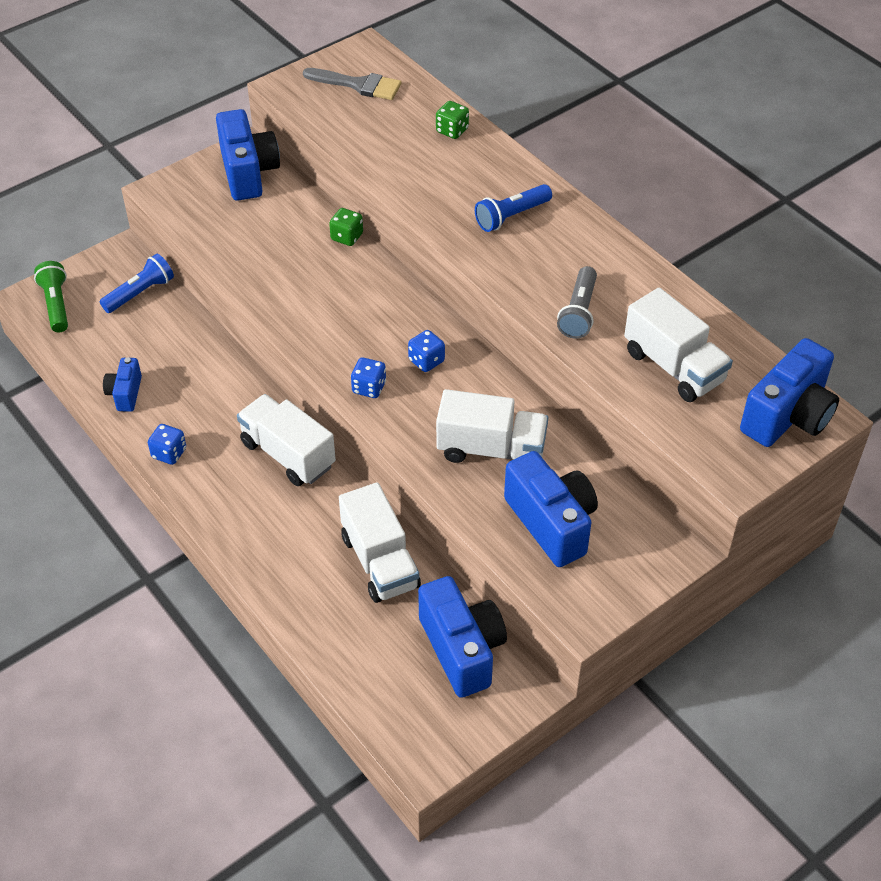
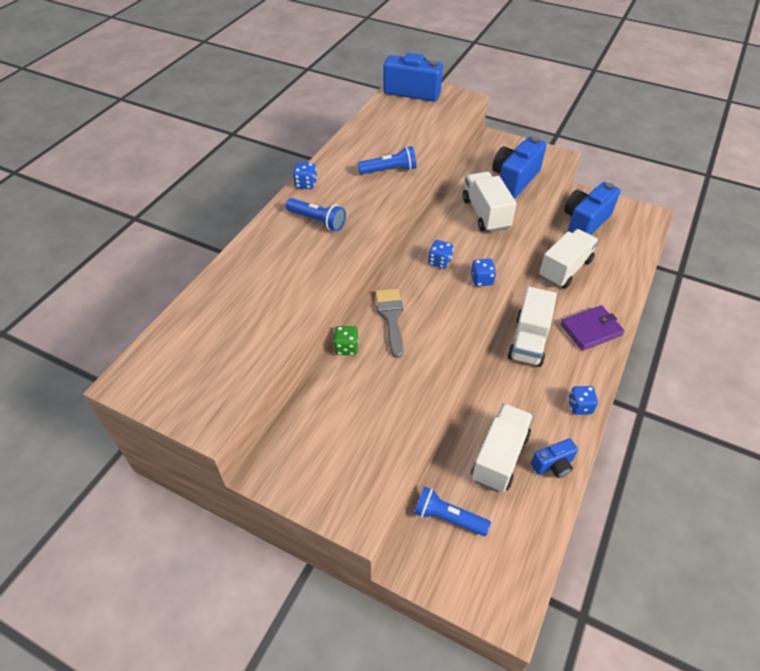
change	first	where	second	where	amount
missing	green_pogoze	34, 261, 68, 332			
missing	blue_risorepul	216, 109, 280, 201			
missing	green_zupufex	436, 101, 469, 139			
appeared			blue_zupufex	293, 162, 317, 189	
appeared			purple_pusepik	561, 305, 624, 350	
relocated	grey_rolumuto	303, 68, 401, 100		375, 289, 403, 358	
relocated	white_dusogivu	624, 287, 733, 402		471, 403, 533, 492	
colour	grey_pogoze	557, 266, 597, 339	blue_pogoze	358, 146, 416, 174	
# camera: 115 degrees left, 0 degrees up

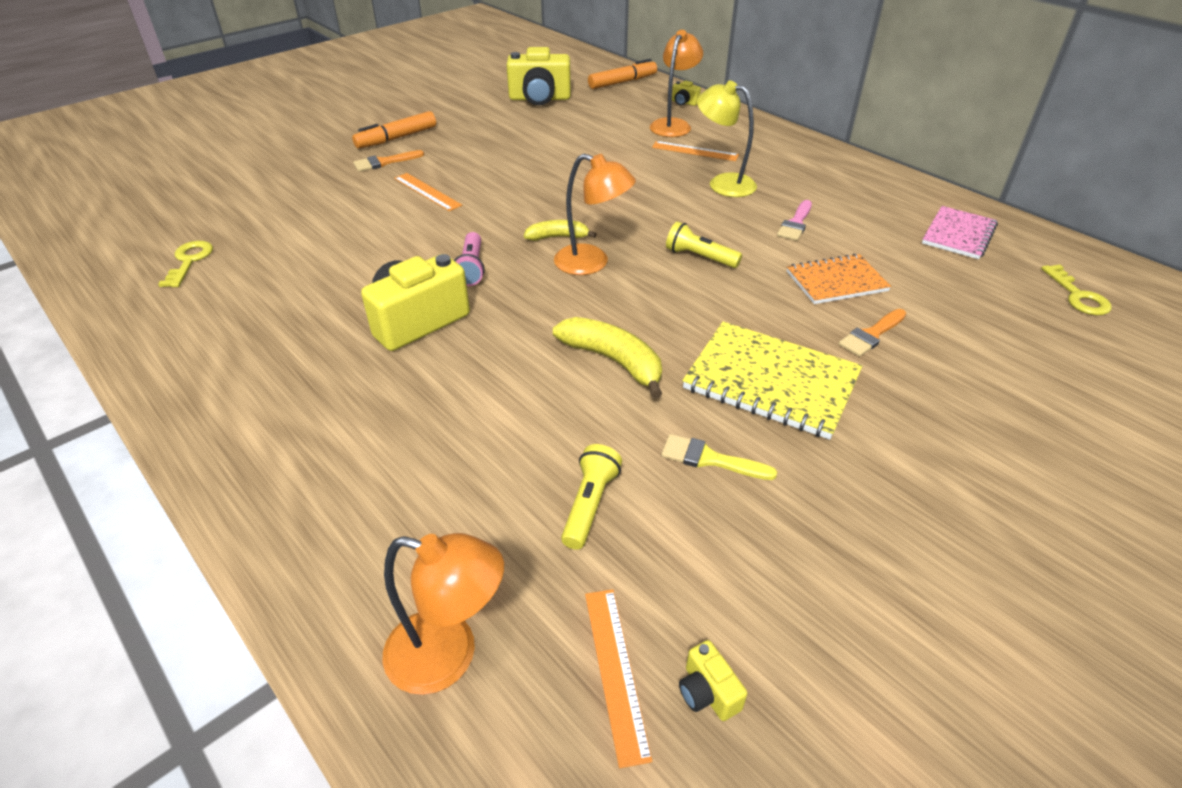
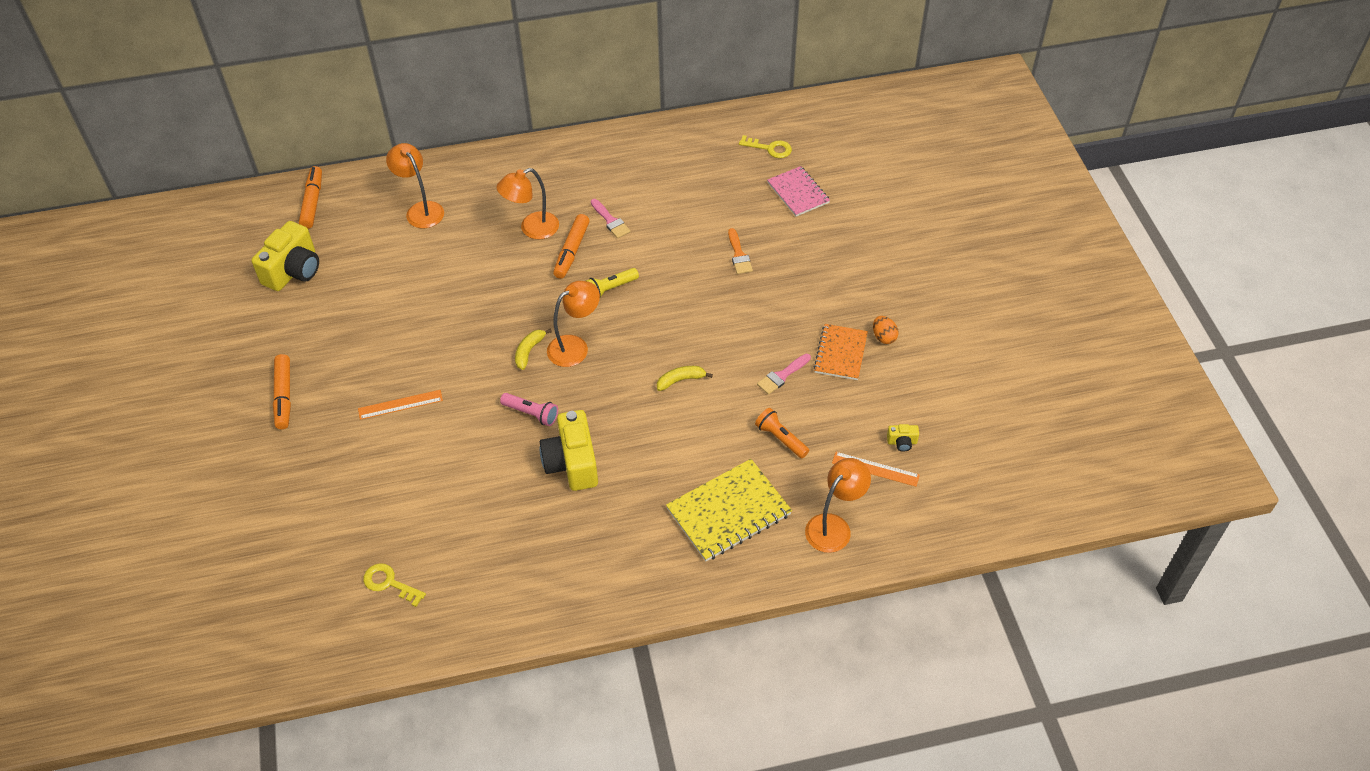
change	first	where	second	where	amount
missing	orange_rolumuto	353, 150, 424, 171			
missing	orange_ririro	652, 141, 739, 161			
missing	yellow_risorepul	672, 80, 701, 106			
appeared			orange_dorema	553, 214, 590, 279	
appeared			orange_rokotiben	873, 316, 898, 344	
relocated	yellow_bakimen	682, 321, 863, 440		666, 459, 792, 561	
relocated	orange_bakimen	787, 254, 891, 304		814, 324, 868, 380	
relocated	pink_bakimen	922, 206, 998, 259		767, 166, 830, 217	
colour	yellow_pogoze	561, 444, 622, 550	orange_pogoze	755, 408, 809, 458	
colour	yellow_rolumuto	661, 434, 777, 480	pink_rolumuto	757, 354, 811, 395	
colour	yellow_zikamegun	697, 81, 757, 197	orange_zikamegun	496, 168, 559, 239	
size	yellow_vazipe	553, 317, 662, 398		657, 366, 713, 391	x0.62
# camera: 60 degrees left, 10 degrees up

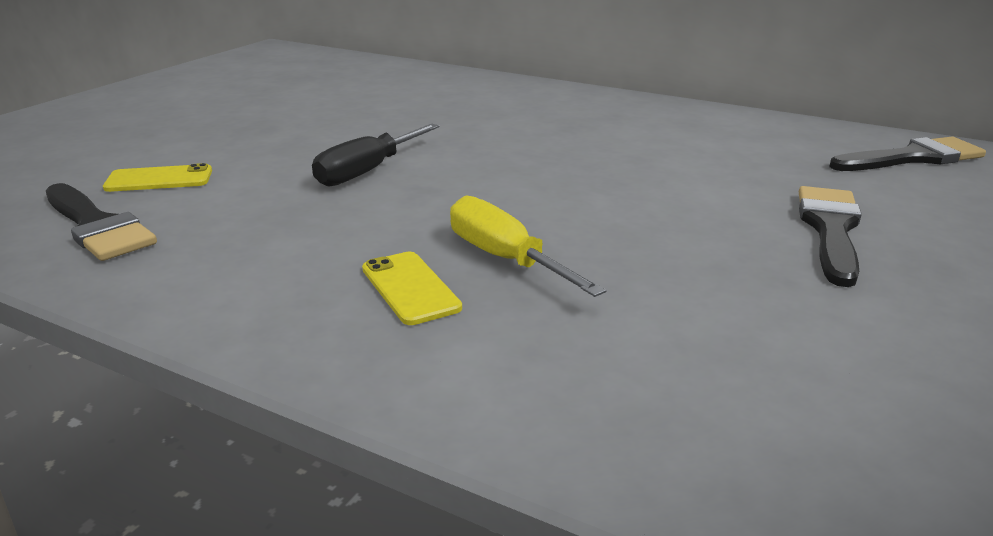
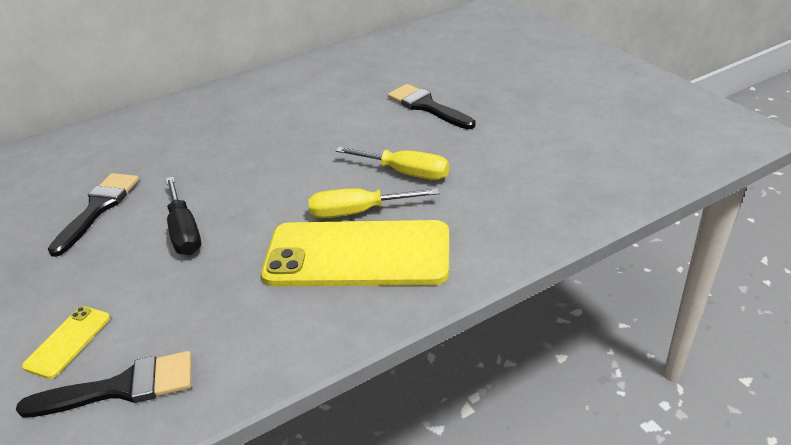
change	first	where	second	where	amount
appeared			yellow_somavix	335, 147, 449, 180	
relocated	black_rolumuto	830, 137, 986, 171		48, 173, 139, 257	
size	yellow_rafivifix	362, 252, 462, 325		261, 220, 449, 286	x2.34
# camera: 55 degrees left, 10 degrees up

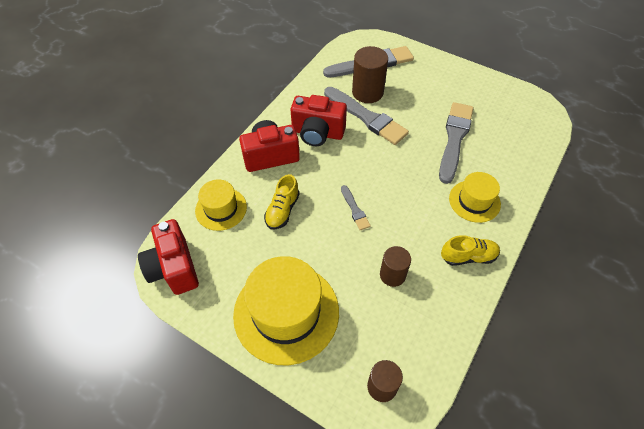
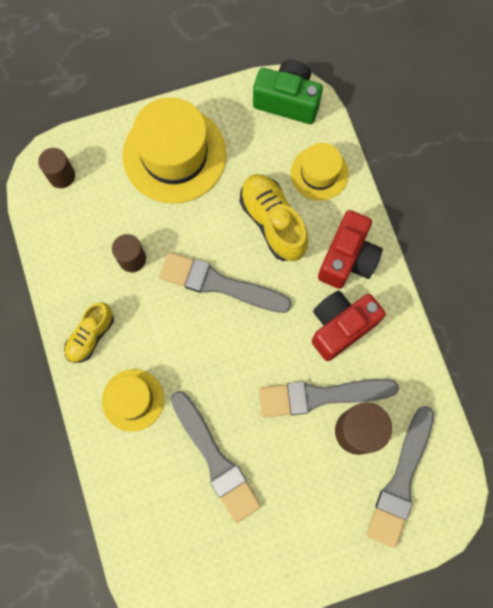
change	first	where	second	where	amount
colour	red_risorepul	138, 219, 199, 295	green_risorepul	253, 60, 323, 124	
size	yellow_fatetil	264, 174, 300, 229		240, 174, 308, 261	x1.55
size	grey_rolumuto	341, 185, 371, 230		159, 252, 292, 313	x2.07
# camera: 130 degrees right, 20 degrees up

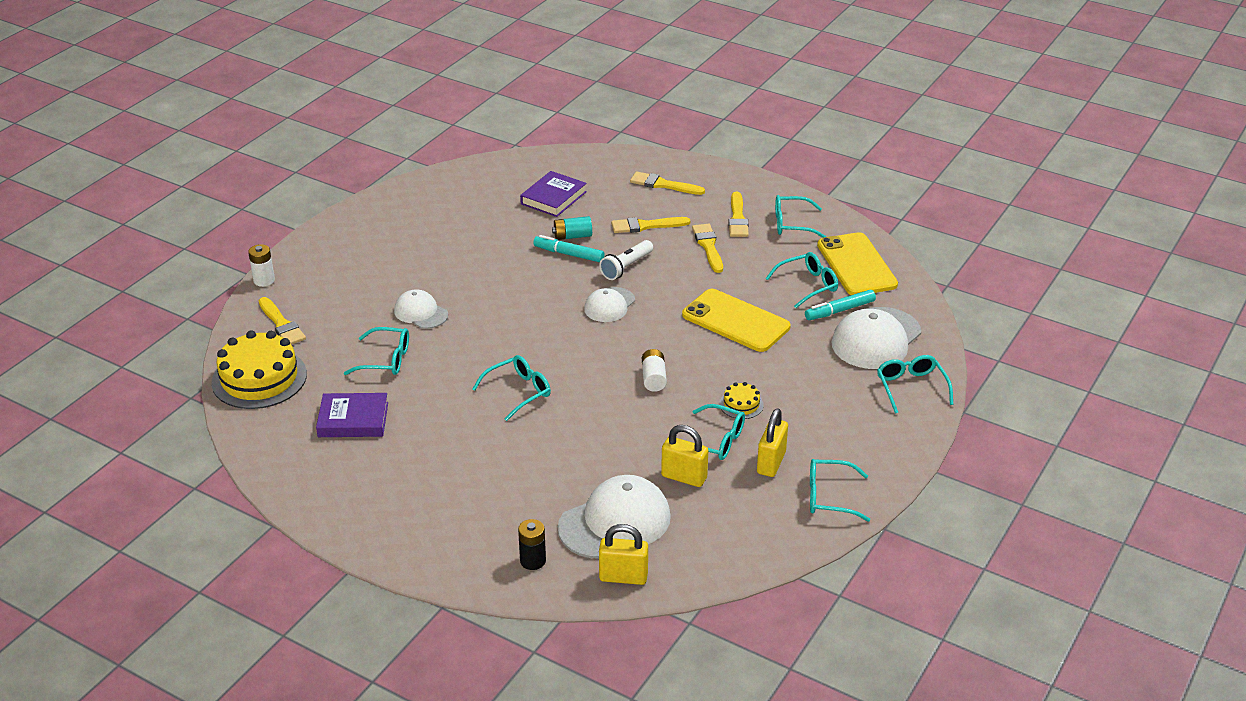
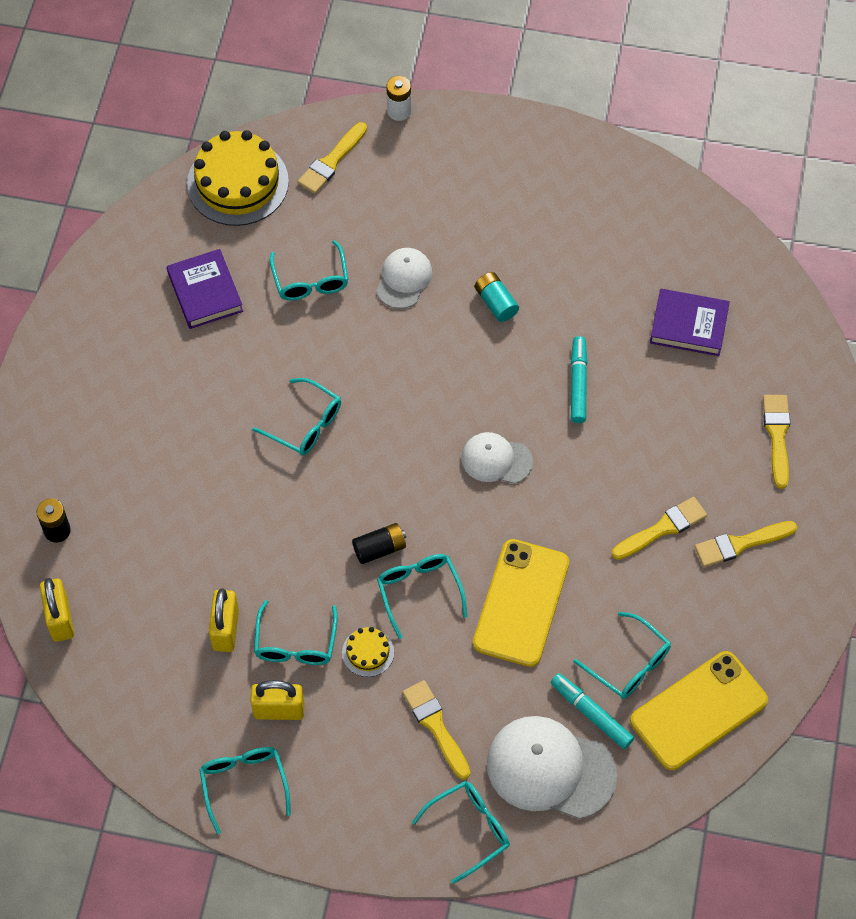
change	first	where	second	where	amount
missing	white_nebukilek	558, 475, 671, 558			
missing	white_pogoze	599, 240, 653, 280			
relocated	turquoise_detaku	552, 216, 592, 240		475, 272, 519, 322	
relocated	yellow_rolumuto	611, 217, 690, 233		402, 680, 470, 780	
relocated	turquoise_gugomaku	775, 195, 826, 238		377, 554, 467, 639	
colour	white_detaku	642, 349, 667, 392	black_detaku	352, 523, 406, 564	
# camera: 70 degrees right, 25 degrees up

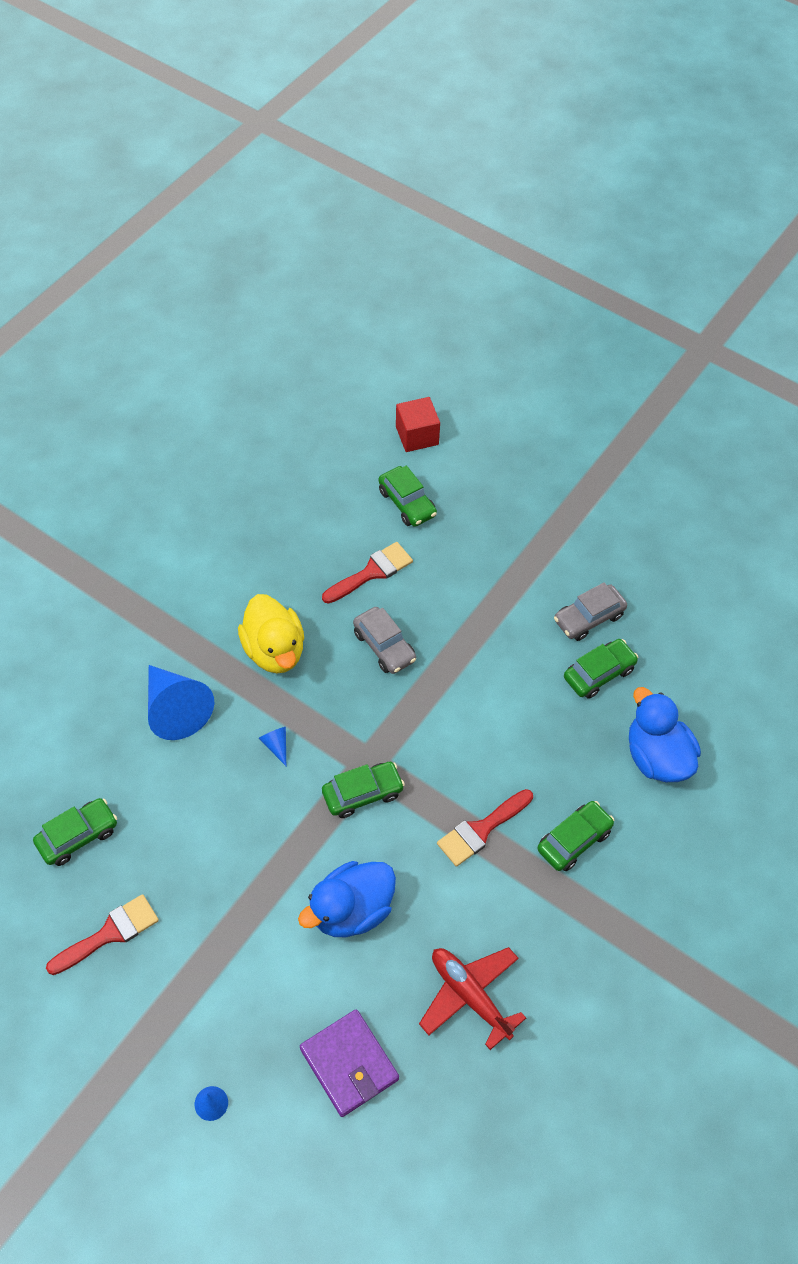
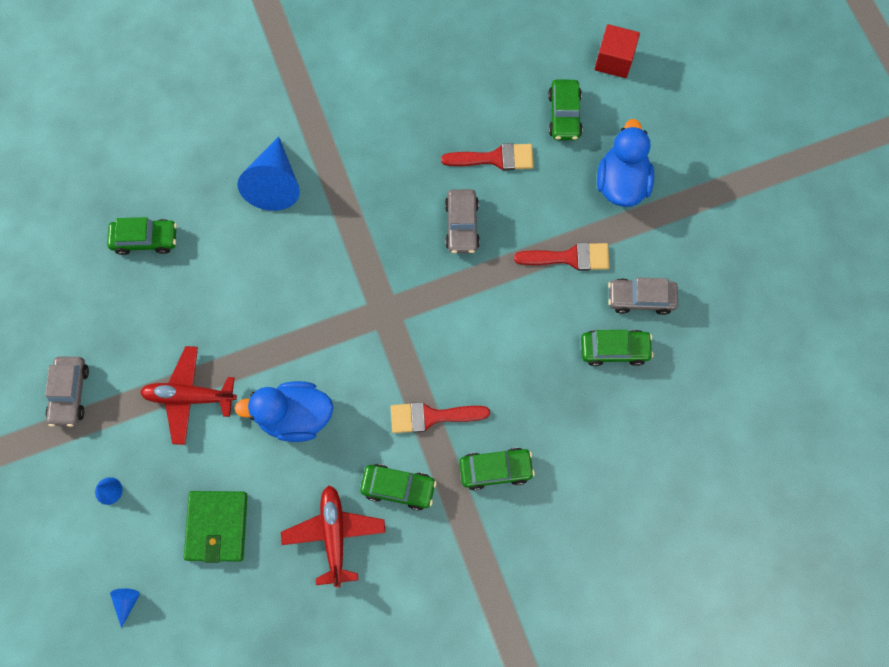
change	first	where	second	where	amount
missing	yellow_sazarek	238, 594, 304, 673			
appeared			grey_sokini	45, 357, 89, 427	
appeared			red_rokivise	140, 346, 237, 445	
relocated	red_rolumuto	46, 894, 159, 975		514, 242, 610, 271	
relocated	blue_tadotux	259, 727, 286, 766		110, 588, 140, 628	
relocated	green_sokini	322, 762, 405, 818		360, 464, 437, 511	
relocated	blue_sazarek	629, 687, 701, 782		597, 119, 654, 207	
colour	purple_pusepik	300, 1010, 399, 1117	green_pusepik	184, 491, 248, 563	
# camera: 35 degrees right, 15 degrees up

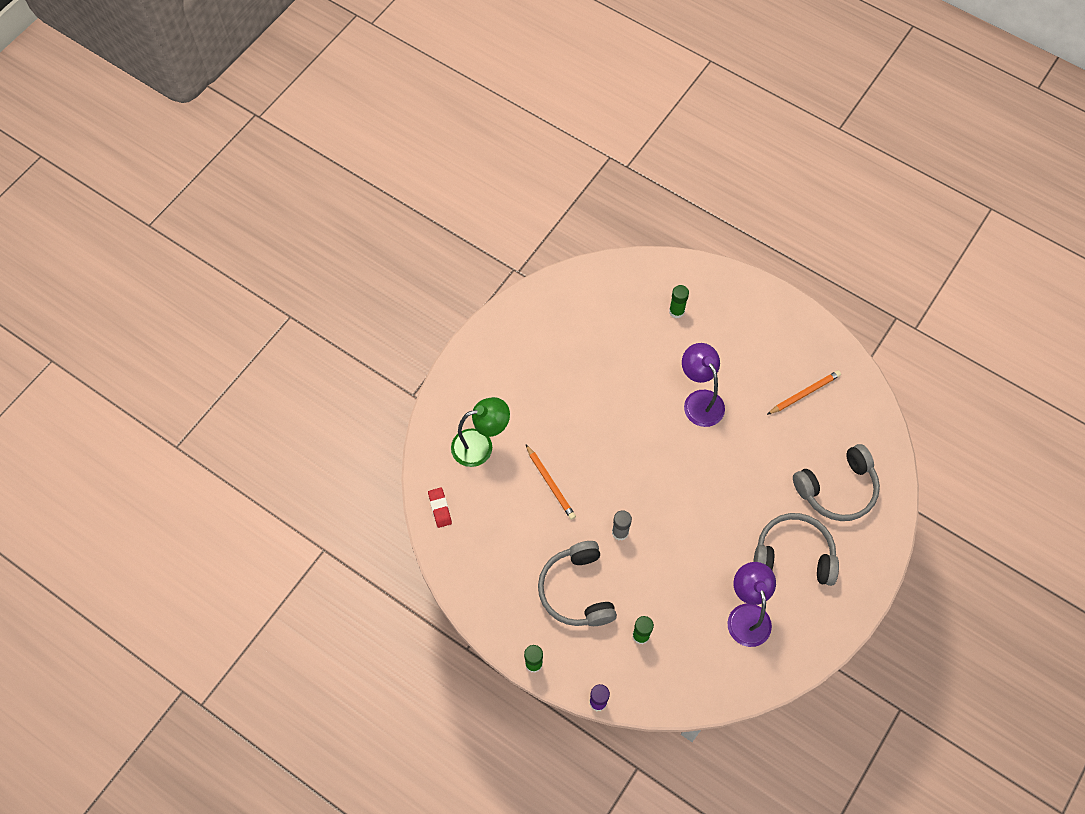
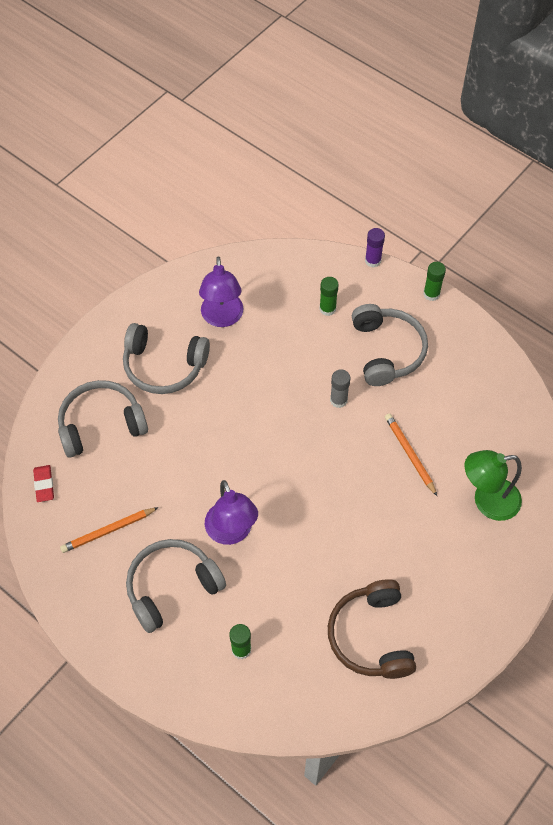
change	first	where	second	where	amount
appeared			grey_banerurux	126, 539, 226, 633	
appeared			brown_banerurux	328, 579, 416, 679	
relocated	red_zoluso	428, 488, 452, 528		33, 465, 54, 502	
# camera: 175 degrees left, 5 degrees down

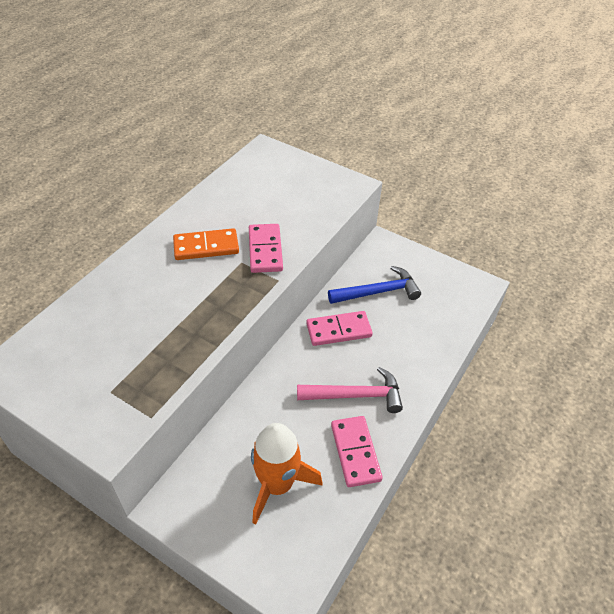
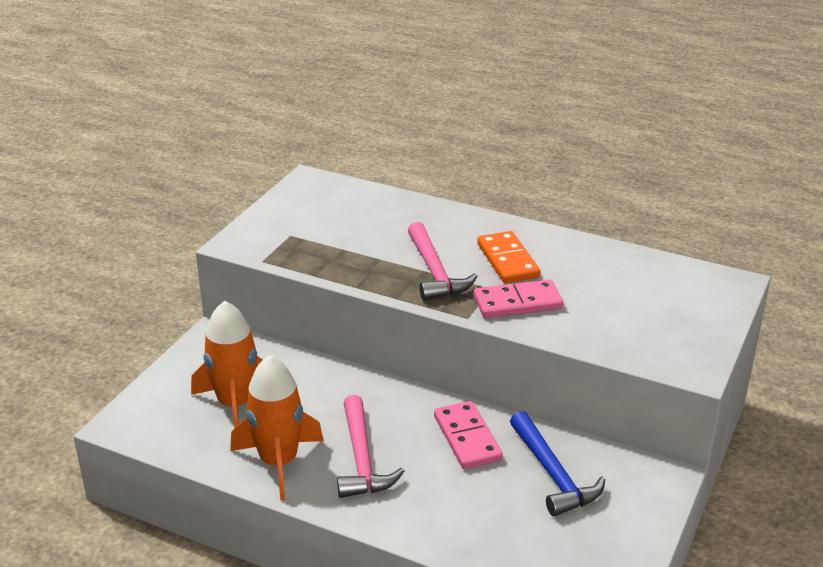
change	first	where	second	where	amount
appeared			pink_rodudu	408, 222, 478, 301	
exchanged	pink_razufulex	331, 416, 383, 487	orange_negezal	230, 355, 324, 500	
# camera: 85 degrees right, 15 degrees down

